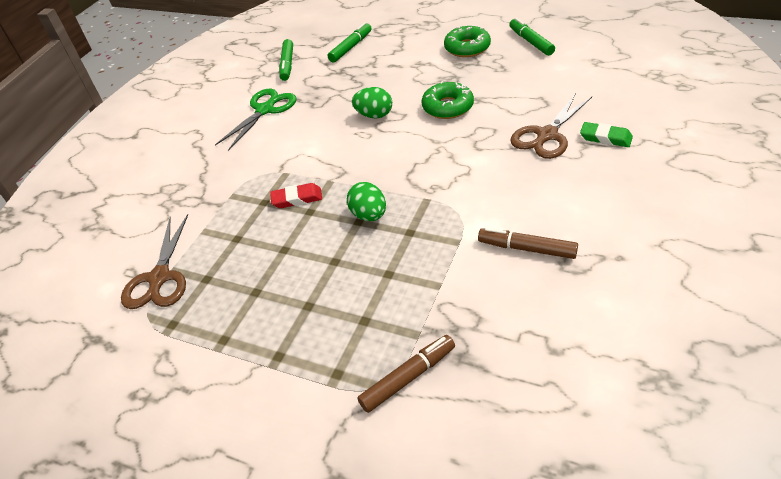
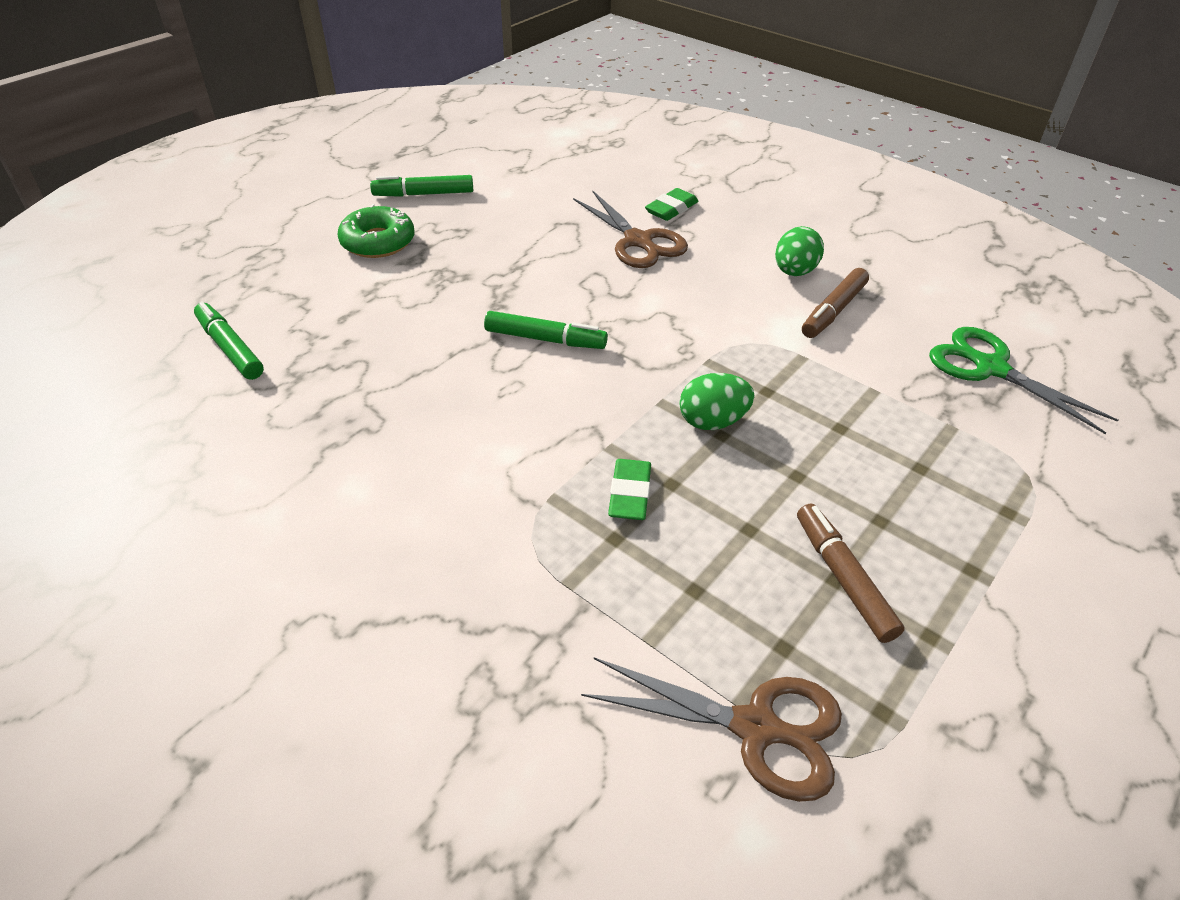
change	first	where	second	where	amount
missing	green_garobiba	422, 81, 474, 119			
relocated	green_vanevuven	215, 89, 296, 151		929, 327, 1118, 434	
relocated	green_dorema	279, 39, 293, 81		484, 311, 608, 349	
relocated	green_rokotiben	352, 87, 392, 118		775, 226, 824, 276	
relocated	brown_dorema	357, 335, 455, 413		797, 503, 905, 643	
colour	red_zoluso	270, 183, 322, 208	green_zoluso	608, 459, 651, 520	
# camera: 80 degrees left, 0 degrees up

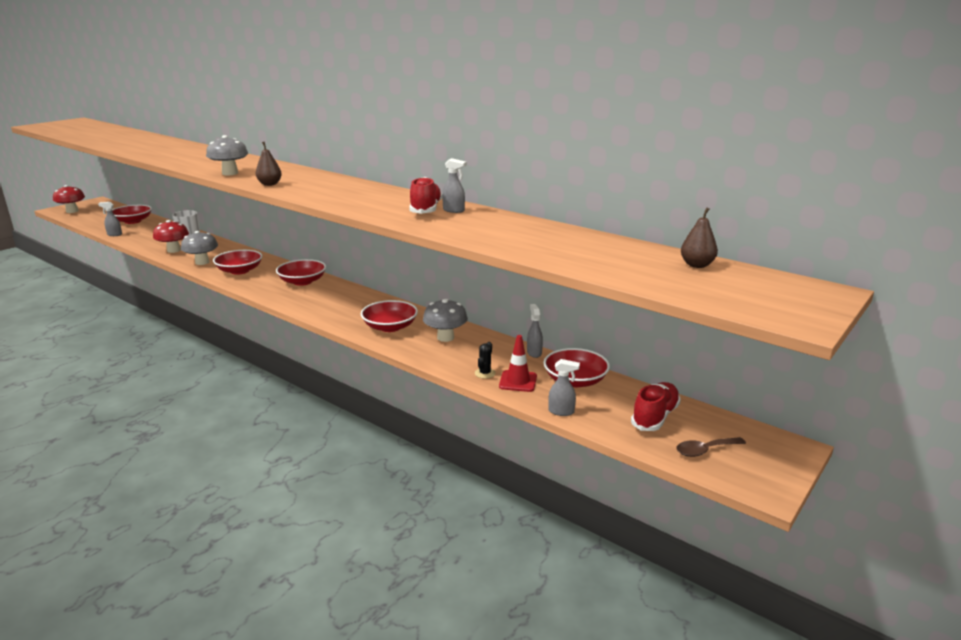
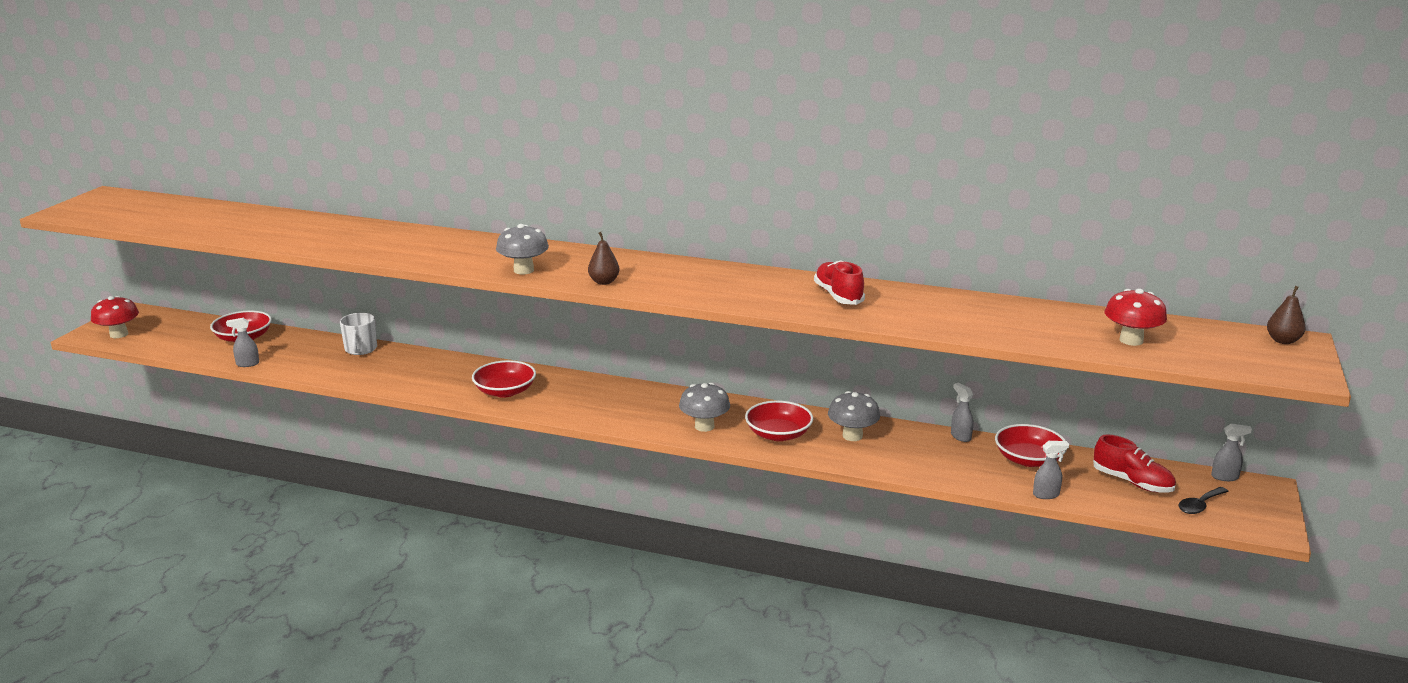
change	first	where	second	where	amount
missing	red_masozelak	276, 259, 326, 286			
missing	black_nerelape	475, 342, 496, 379			
missing	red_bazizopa	499, 335, 537, 392			
relocated	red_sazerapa	153, 220, 189, 253		1105, 289, 1167, 346	
relocated	grey_sazerapa	181, 231, 218, 265		679, 383, 730, 432	
relocated	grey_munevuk	442, 158, 467, 213		1211, 424, 1252, 481	
relocated	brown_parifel	681, 207, 718, 268		1267, 286, 1306, 344	
colour	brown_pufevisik	676, 437, 746, 457	black_pufevisik	1178, 487, 1229, 514	
spun	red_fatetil	631, 382, 681, 431		1093, 434, 1176, 492	120 degrees clockwise
# camera: 20 degrees left, 0 degrees up

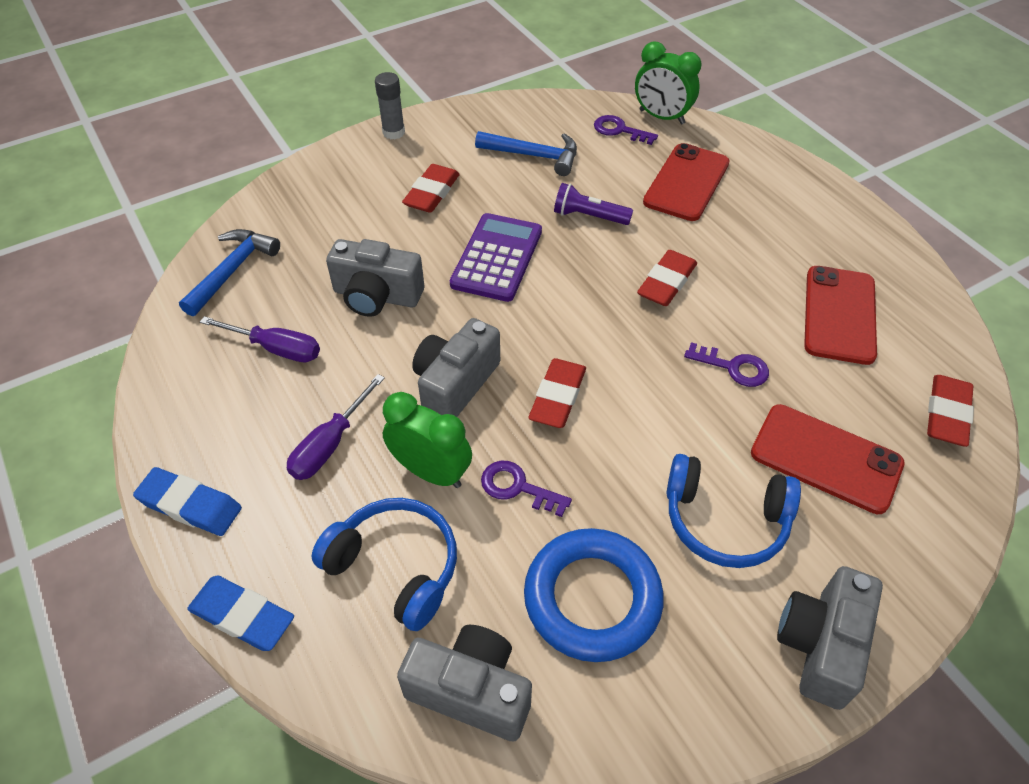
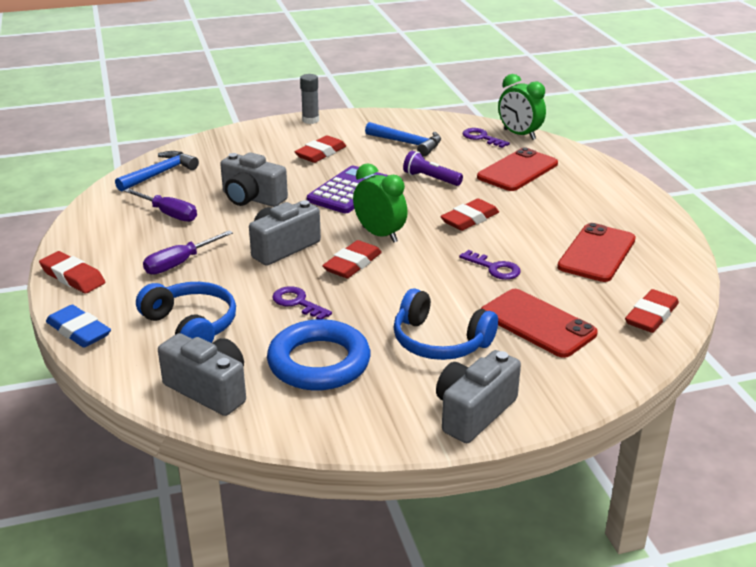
change	first	where	second	where	amount
relocated	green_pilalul	383, 392, 472, 488		353, 163, 408, 243	
colour	blue_zoluso	133, 467, 242, 536	red_zoluso	39, 251, 105, 293	
# camera: 15 degrees right, 20 degrees down

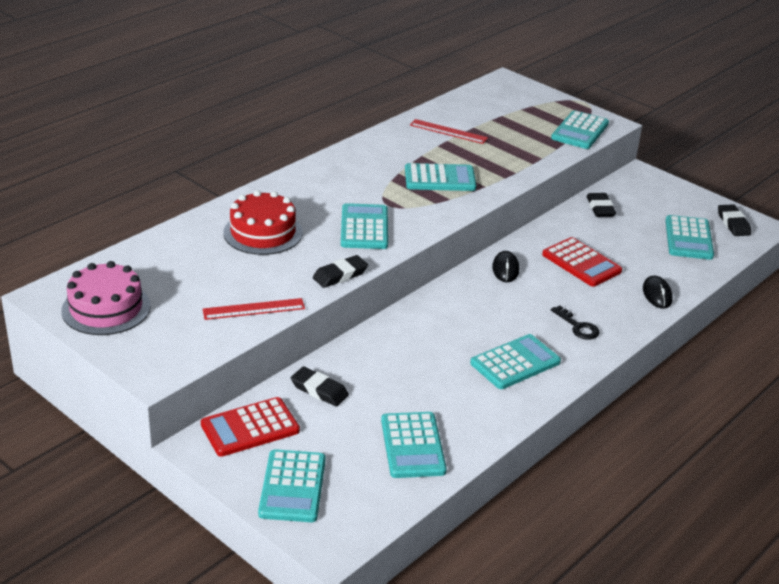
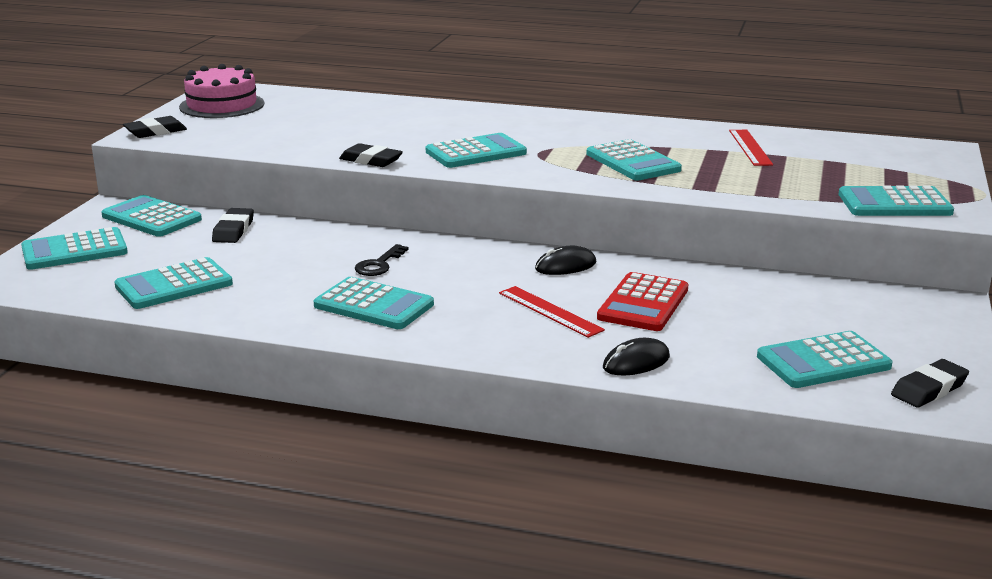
change	first	where	second	where	amount
missing	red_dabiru	223, 190, 303, 255			
relocated	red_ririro	203, 298, 305, 320		499, 286, 605, 338	
relocated	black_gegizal	551, 305, 600, 340		354, 244, 409, 276	
relocated	black_zoluso	587, 193, 616, 217		123, 116, 187, 138	
colour	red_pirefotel	201, 397, 300, 457	turquoise_pirefotel	101, 195, 202, 237	
# camera: 65 degrees right, 10 degrees down

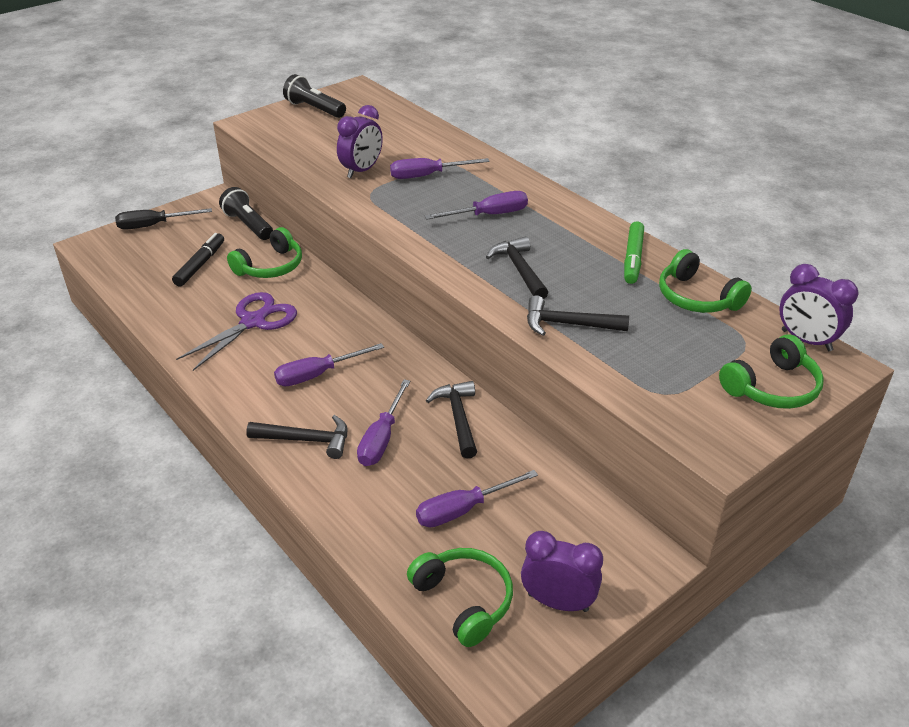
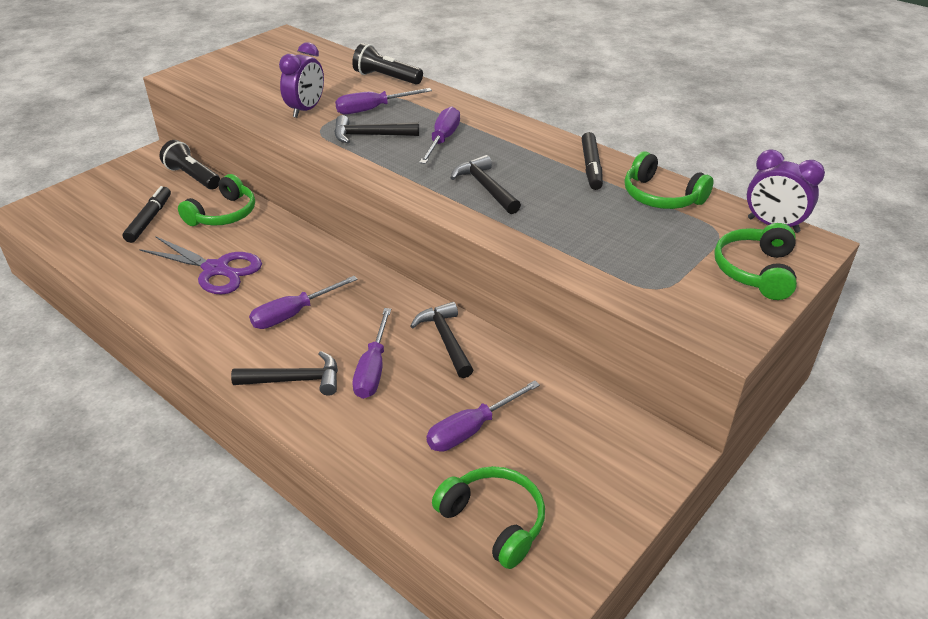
change	first	where	second	where	amount
missing	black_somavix	115, 208, 212, 230			
missing	purple_pilalul	521, 531, 603, 612			
relocated	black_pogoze	283, 74, 346, 118		352, 43, 423, 84	
relocated	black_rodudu	527, 295, 629, 336		334, 115, 419, 144	
colour	green_dorema	624, 221, 644, 284	black_dorema	581, 132, 603, 190	
spun	purple_vanevuven	176, 292, 297, 371		139, 236, 262, 295	90 degrees clockwise
spun	purple_somavix	425, 191, 528, 220		419, 107, 460, 164	45 degrees counterclockwise
spun	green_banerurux	719, 334, 824, 409		714, 223, 797, 300	150 degrees clockwise
# camera: 10 degrees left, 0 degrees up

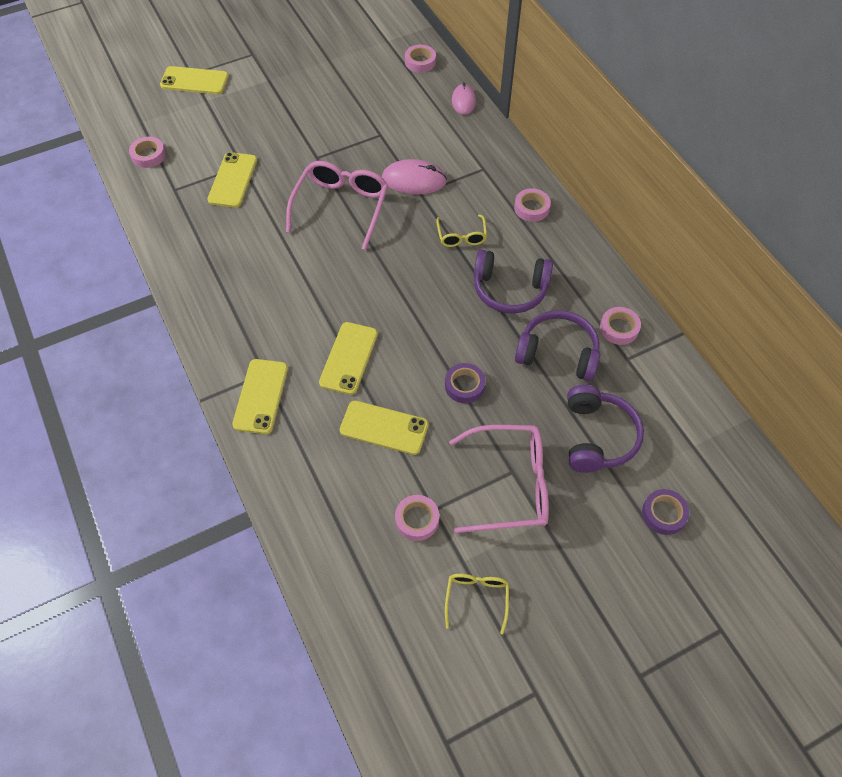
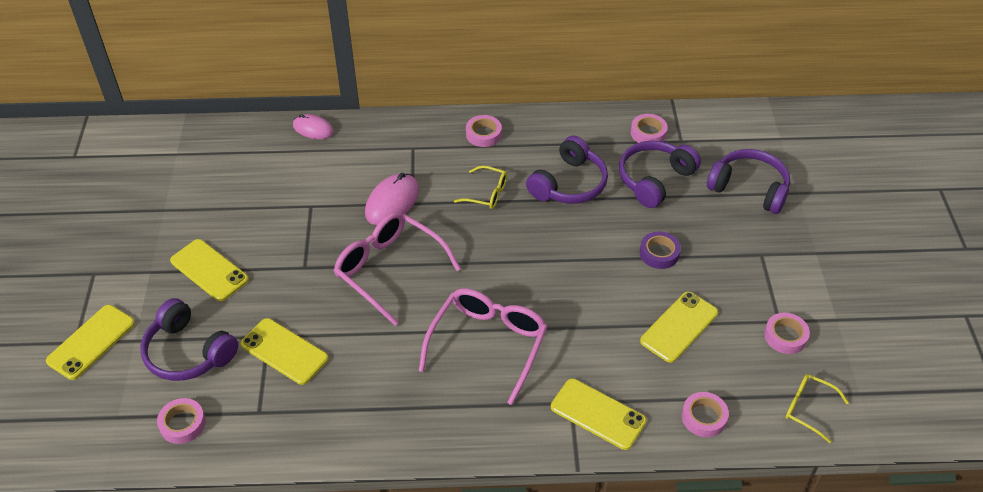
change	first	where	second	where	amount
missing	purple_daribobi	642, 489, 689, 535			
appeared			purple_banerurux	140, 298, 238, 381	
relocated	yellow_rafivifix	319, 322, 378, 395		170, 239, 249, 301	
relocated	pink_daribobi	405, 45, 436, 73		682, 392, 729, 437	
relocated	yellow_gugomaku	445, 574, 509, 635		785, 374, 849, 443	
relocated	pink_gugomaku	449, 425, 549, 533		419, 288, 548, 405	
# camera: 65 degrees left, 10 degrees down

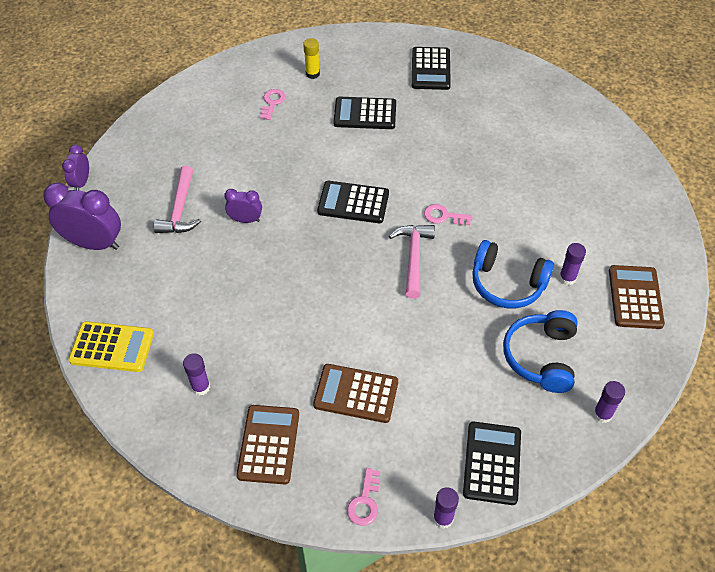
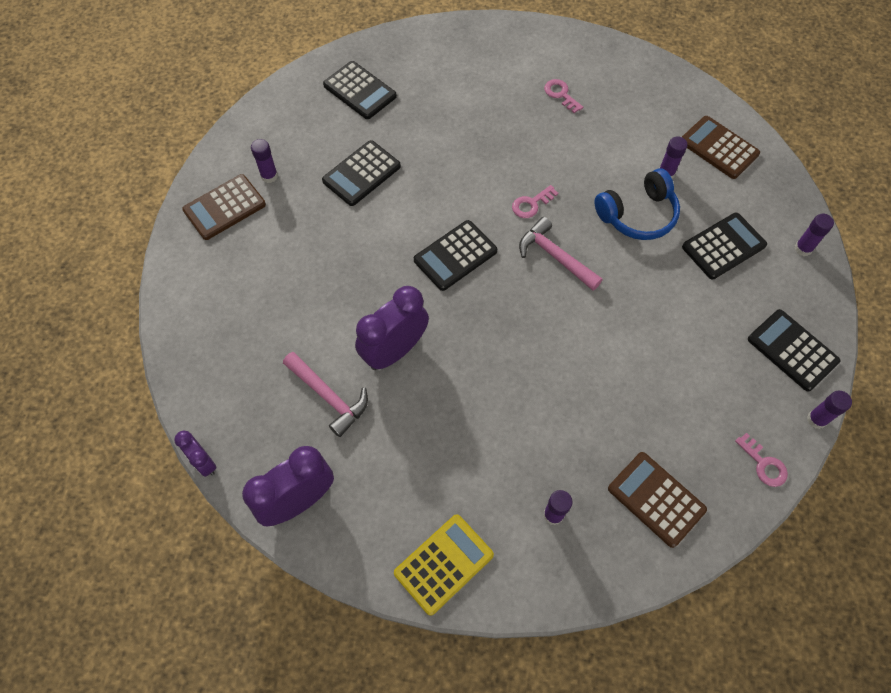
change	first	where	second	where	amount
relocated	pink_gegizal	260, 89, 286, 120		544, 79, 583, 113	
relocated	brown_pirefotel	313, 364, 398, 423		182, 174, 266, 240	
exchanged	blue_banerurux	503, 310, 578, 393	black_pirefotel	682, 213, 767, 279	
colour	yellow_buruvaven	303, 38, 320, 79	purple_buruvaven	251, 139, 278, 183	
size	purple_pilalul	224, 189, 262, 223		355, 286, 429, 370	x1.84
# camera: 50 degrees left, 10 degrees up

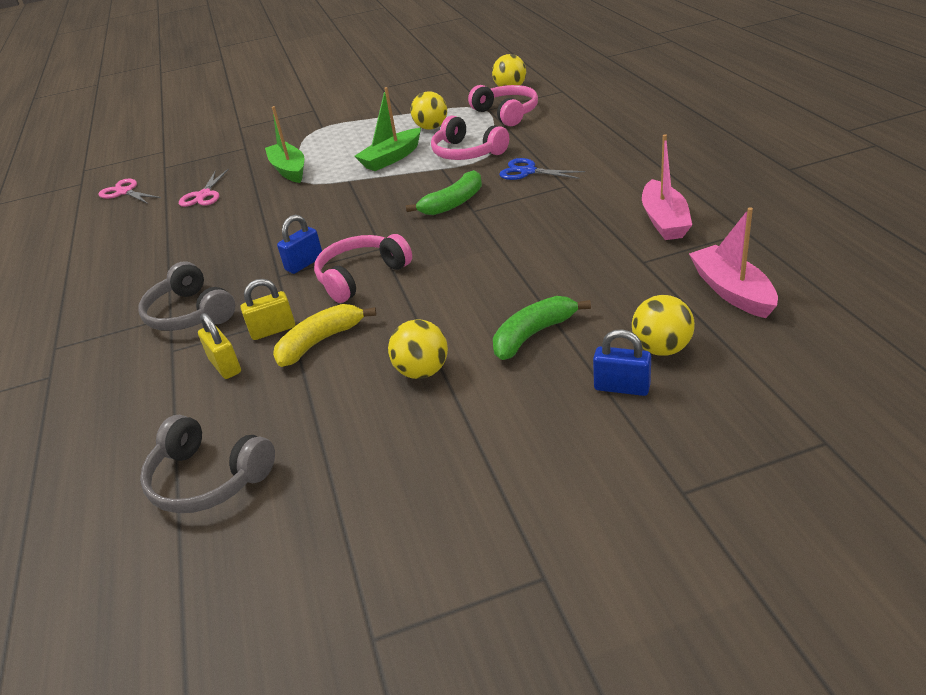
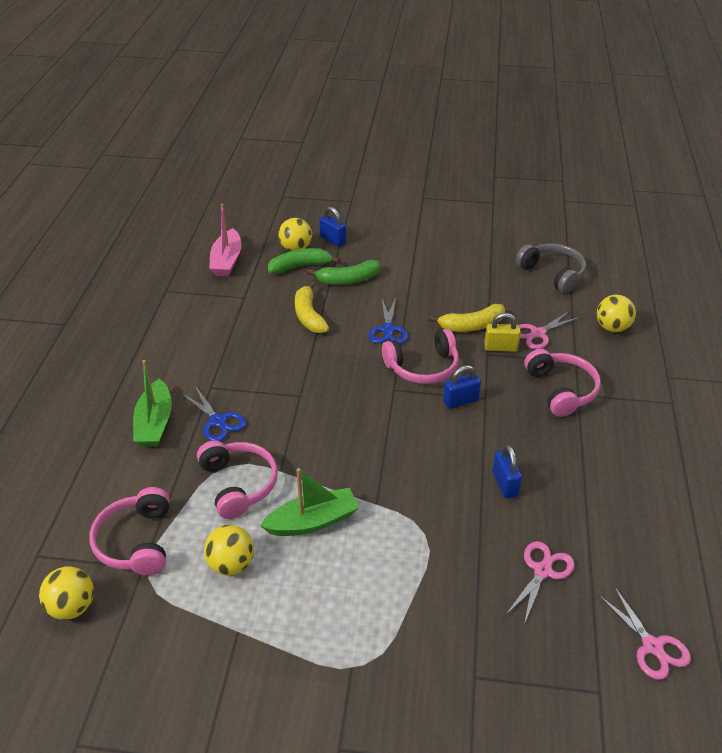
change	first	where	second	where	amount
missing	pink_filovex	642, 134, 692, 240			
appeared			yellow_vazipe	295, 282, 329, 333	
appeared			blue_vanevuven	369, 297, 408, 344	
appeared			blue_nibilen	492, 445, 522, 498	
relocated	green_filovex	265, 106, 304, 183		133, 360, 172, 447	
relocated	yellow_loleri	388, 319, 448, 379		597, 295, 636, 332	
relocated	green_vazipe	406, 170, 482, 215		268, 248, 340, 274	
exchanged	yellow_nibilen	198, 313, 241, 379	pink_vanevuven	519, 310, 580, 349	
colour	grey_banerurux	138, 261, 235, 331	pink_banerurux	525, 349, 601, 417	
# camera: 160 degrees left, 5 degrees up

